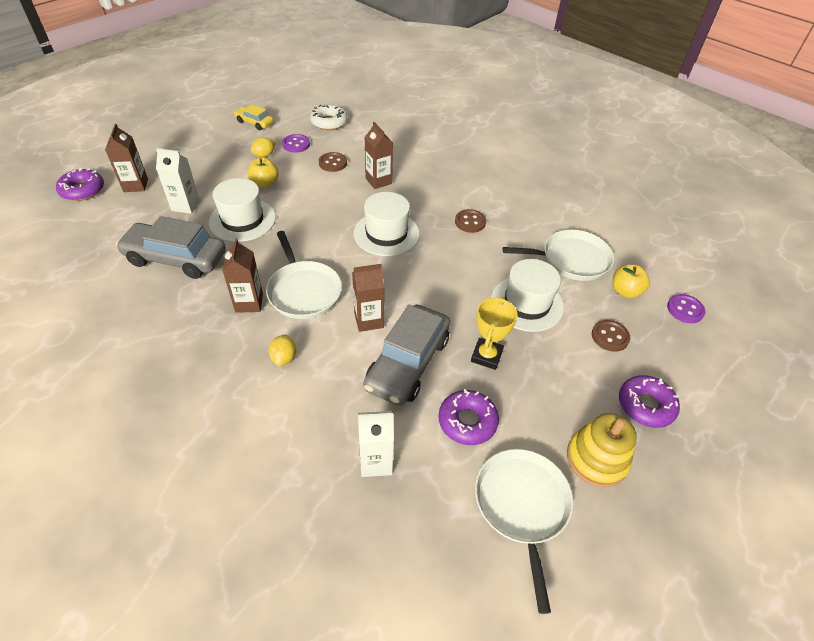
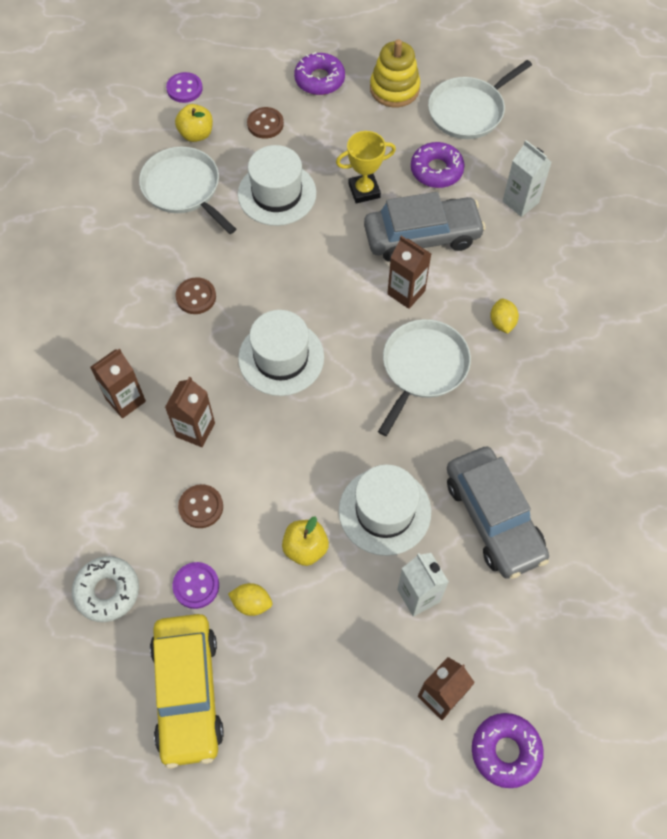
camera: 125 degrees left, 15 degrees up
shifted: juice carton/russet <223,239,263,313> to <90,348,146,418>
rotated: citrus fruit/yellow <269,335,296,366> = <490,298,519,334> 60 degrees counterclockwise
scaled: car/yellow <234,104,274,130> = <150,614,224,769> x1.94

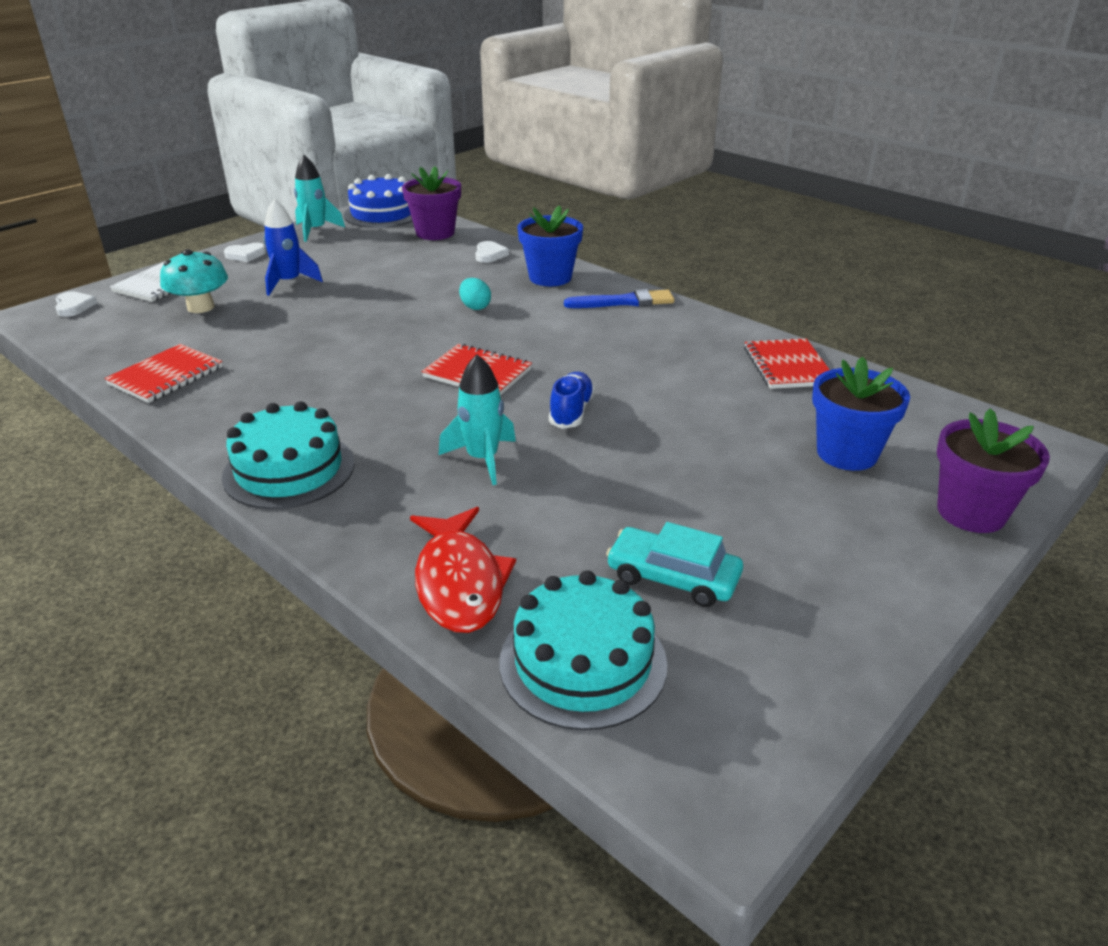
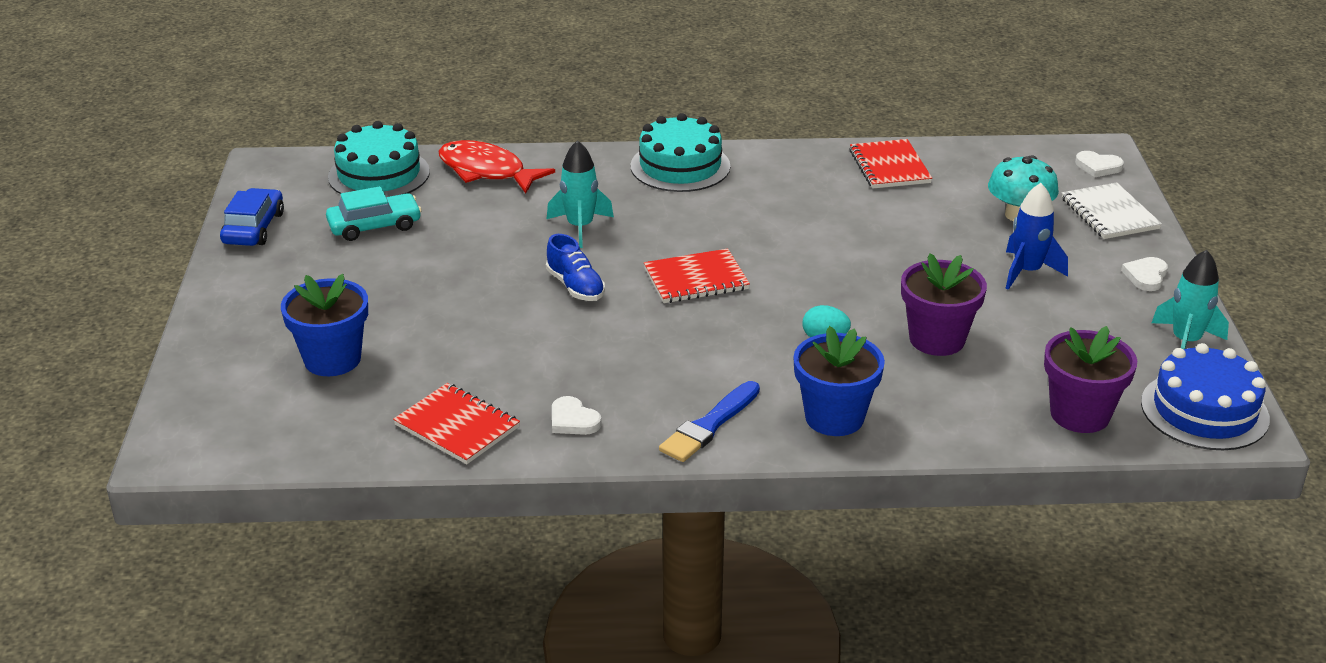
camera: 135 degrees right, 0 degrees up
new: car/royal blue <220,188,284,246>
shifted: heart/pure white <475,241,509,263> to <552,396,602,435>; potted plant/royal purple <937,408,1050,533> to <901,253,987,356>

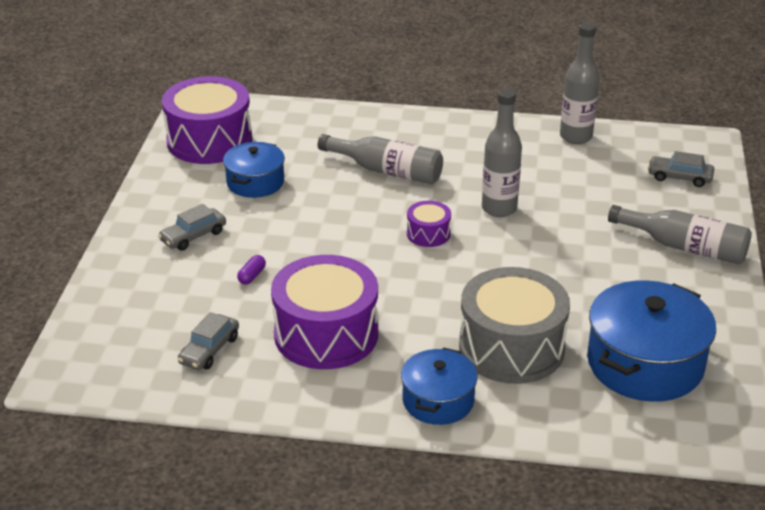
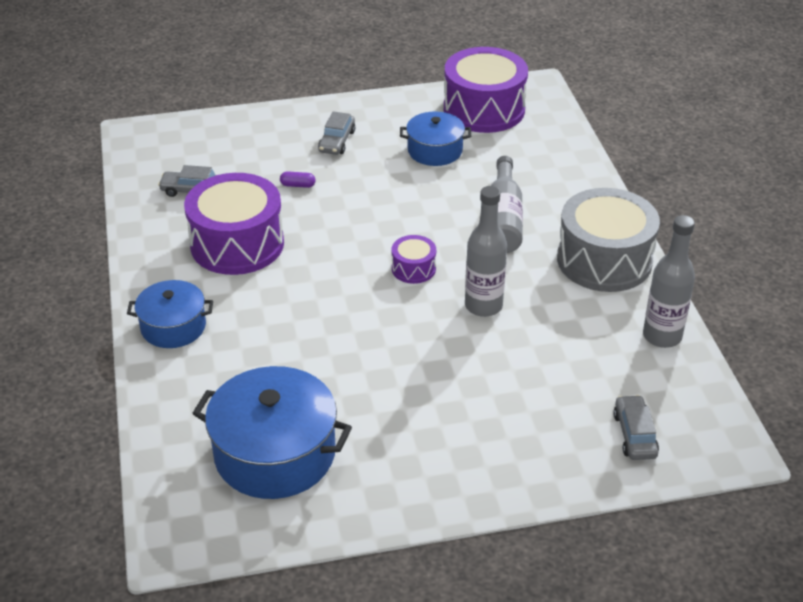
camera: 70 degrees right, 5 degrees up
gone: bottle/gray <608,205,752,264>
shifted: snare drum/gray <459,267,570,384> to <557,188,660,292>
rotated: car/gray <158,204,226,251> = <318,111,355,155> 105 degrees counterclockwise

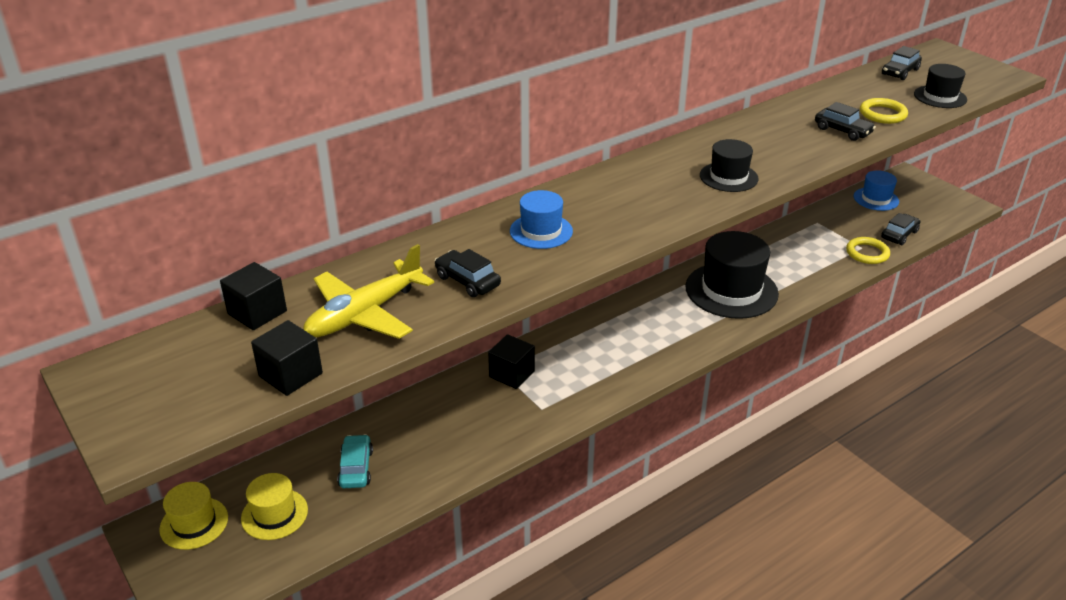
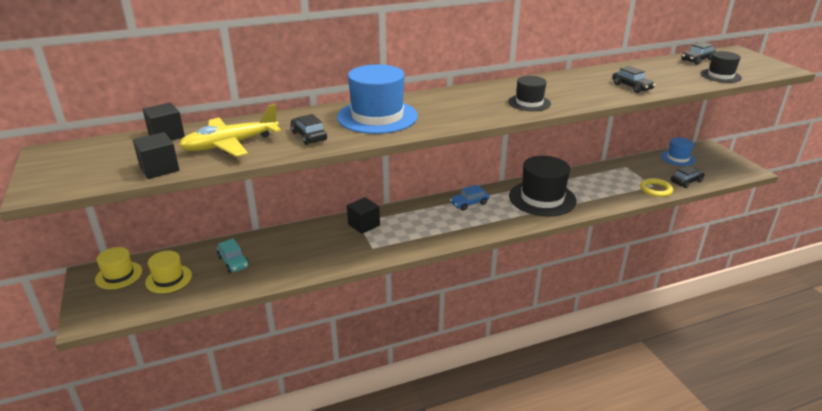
camera: 15 degrees right, 5 degrees down
gone: torus/yellow <860,98,908,124>
new: car/royal blue <450,185,489,211>
rotated: car/turquoise <337,434,373,488> = <217,239,249,273> 135 degrees clockwise
scaled: tall hat/royal blue <510,190,573,249> = <337,64,418,134> x1.83

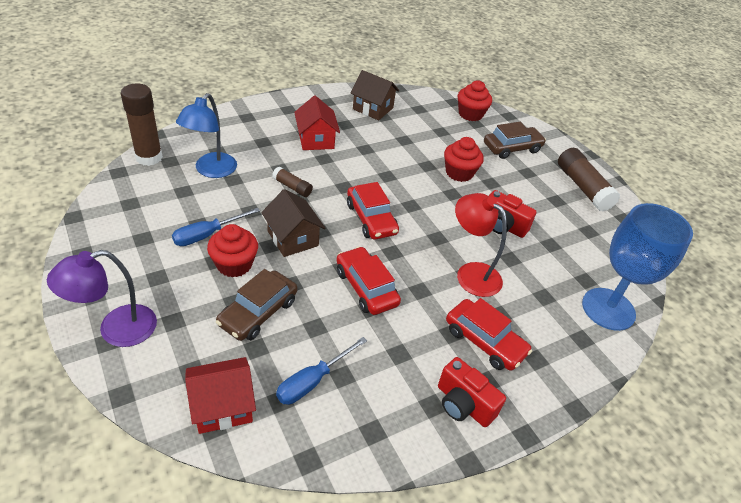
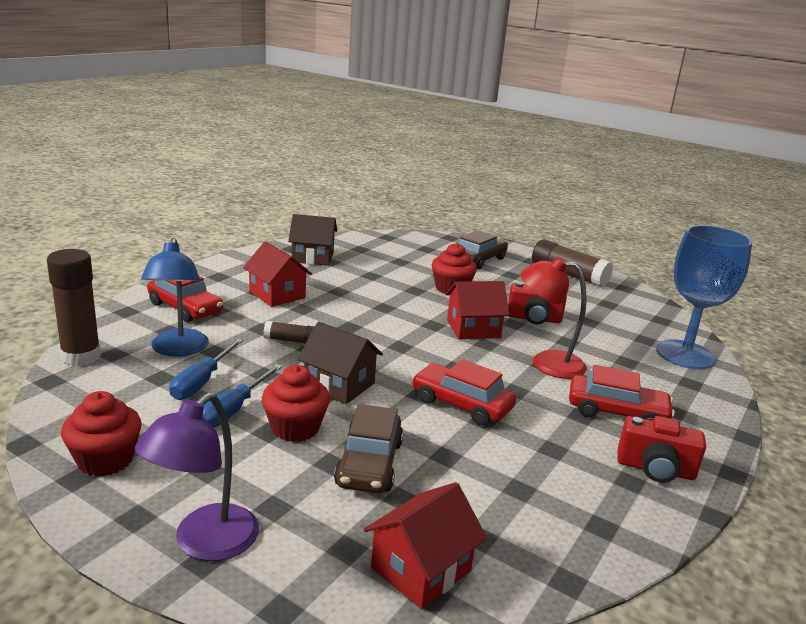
camera: 25 degrees left, 20 degrees down
new: toy house/red <446,281,510,339>
shifted: fairy cake/red <458,80,492,121> to <61,391,142,477>; car/red <347,182,399,240> to <147,276,223,322>; hand screwdriver/royal blue <276,337,367,405> to <169,338,243,400>

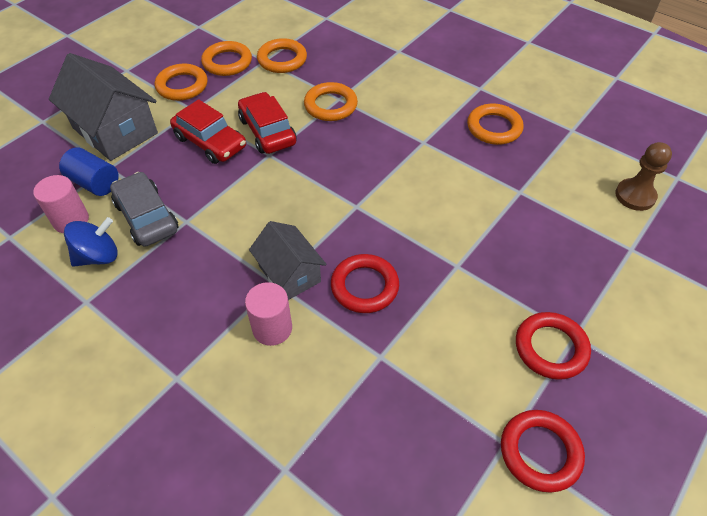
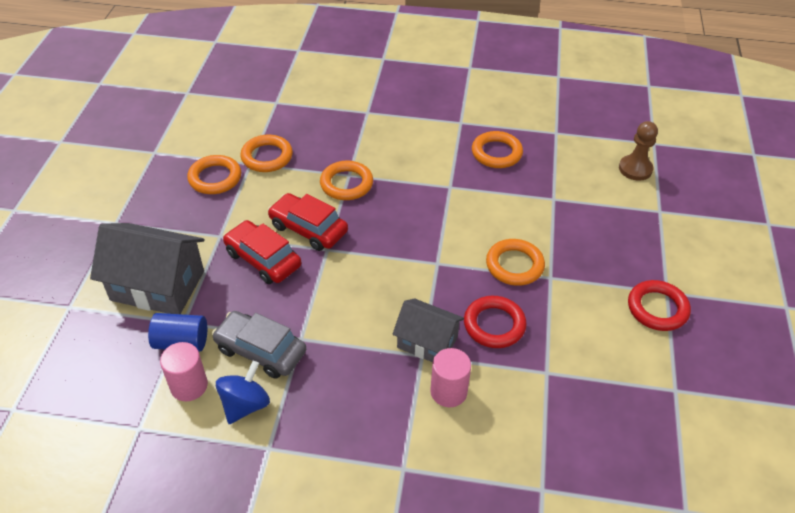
camera: 30 degrees left, 5 degrees down
gone: torus/red <501,410,585,492>
shifted: torus/orange <155,63,208,101> to <486,239,545,286>
rotated: car/red <170,99,246,164> = <223,220,301,284> 150 degrees counterclockwise

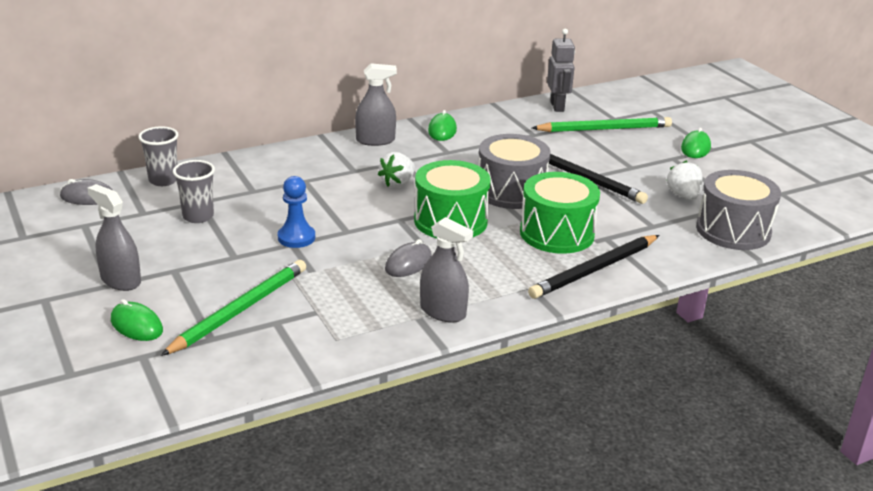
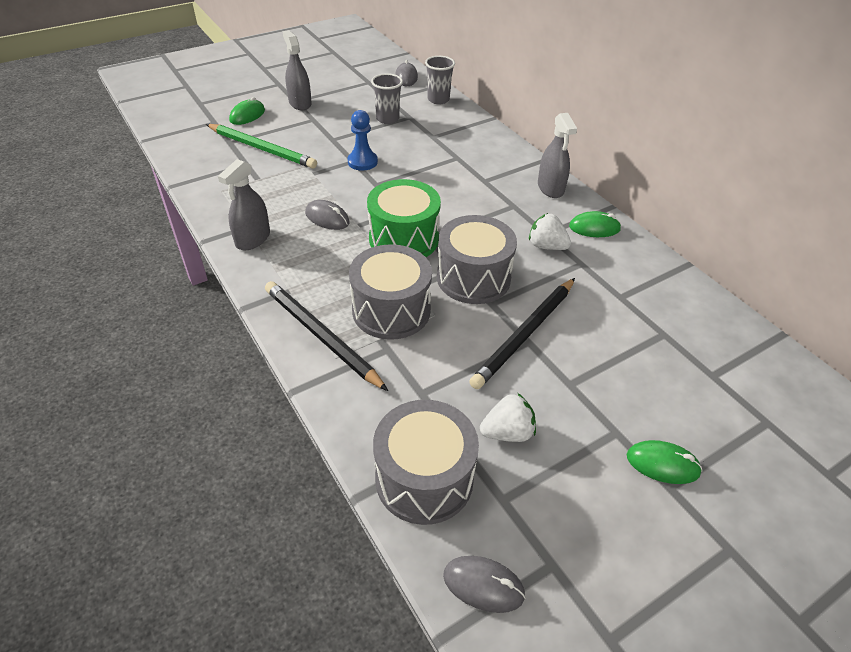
camera: 85 degrees right, 15 degrees up
gone: wooden pencil/leaf-green <532,117,672,132>; robot/gray <547,29,575,112>
new: PC mouse/gray <443,556,526,613>
shifted: berry/pure white <378,152,415,188> to <529,213,571,250>
repainted: snare drum/leaf-green <520,172,600,254> to snare drum/gray <349,244,432,340>
rotated: sprayer/gray <87,184,141,291> = <283,30,312,110> 60 degrees counterclockwise

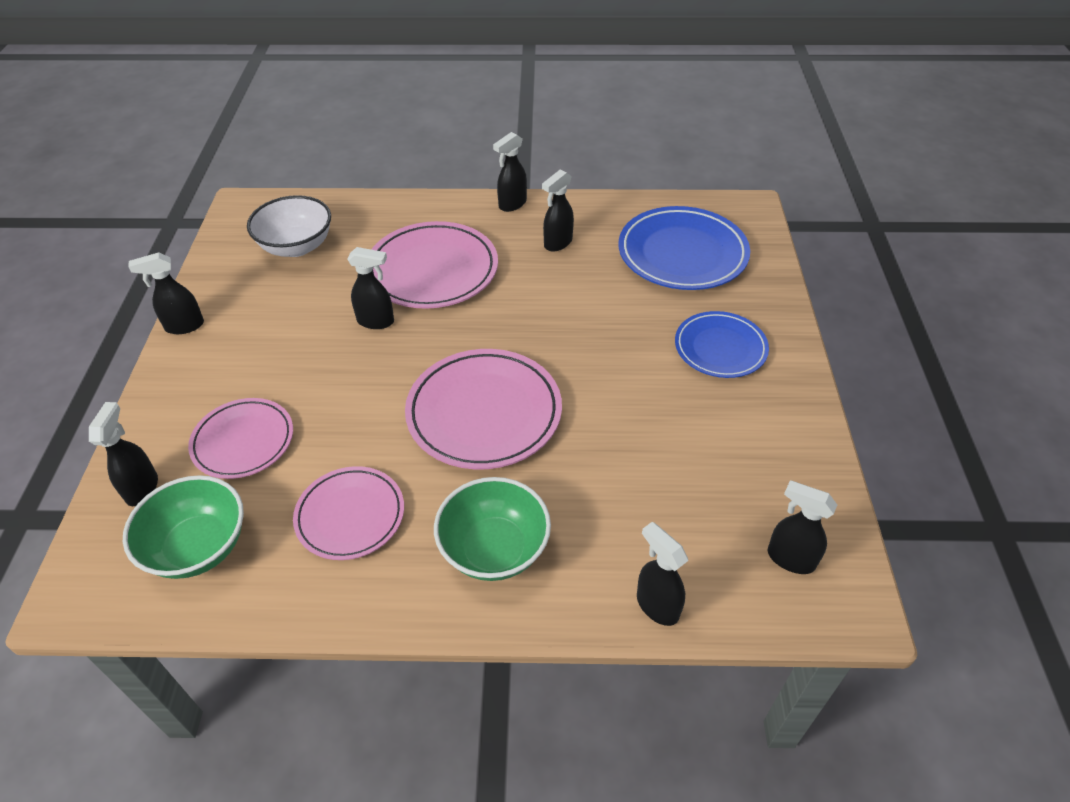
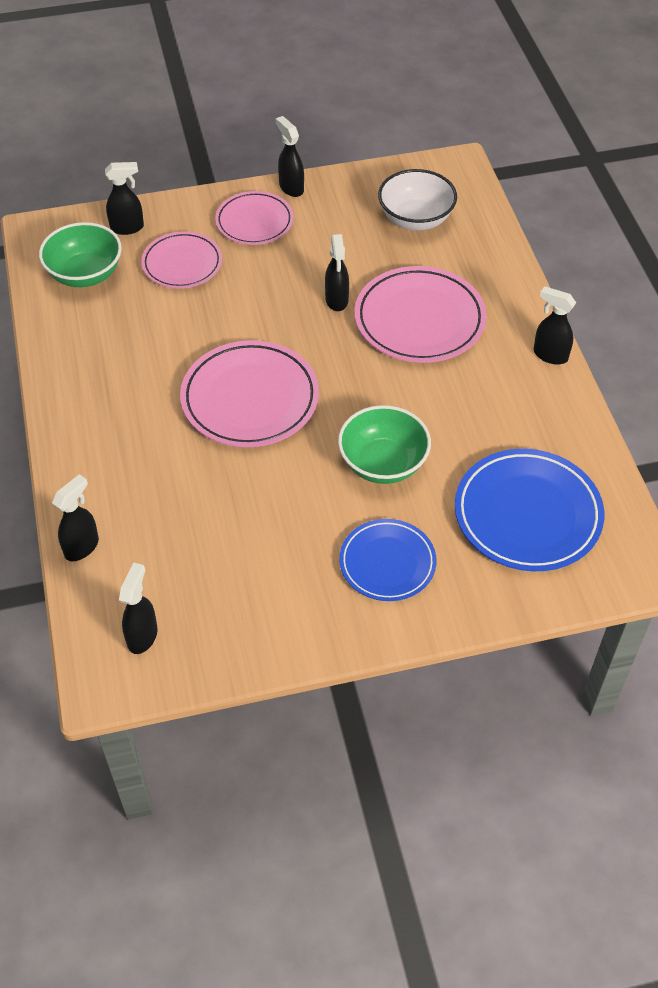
camera: 75 degrees right, 5 degrees up
gone: sprayer/black <542,170,574,251>
shifted: dinner plate/pink <293,466,404,560> to <215,191,294,245>; bowl/leaf-green <434,477,551,581> to <338,405,431,484>

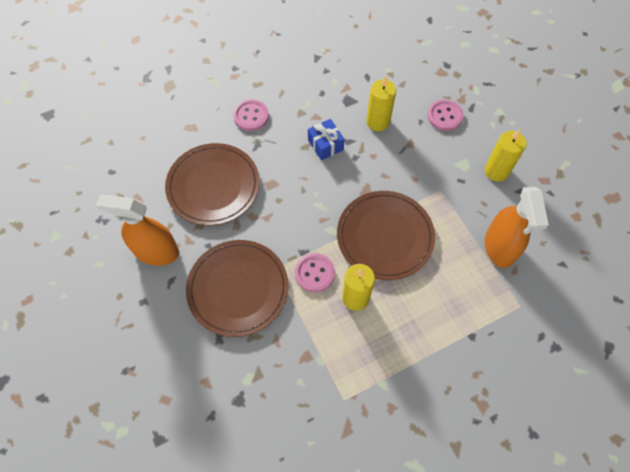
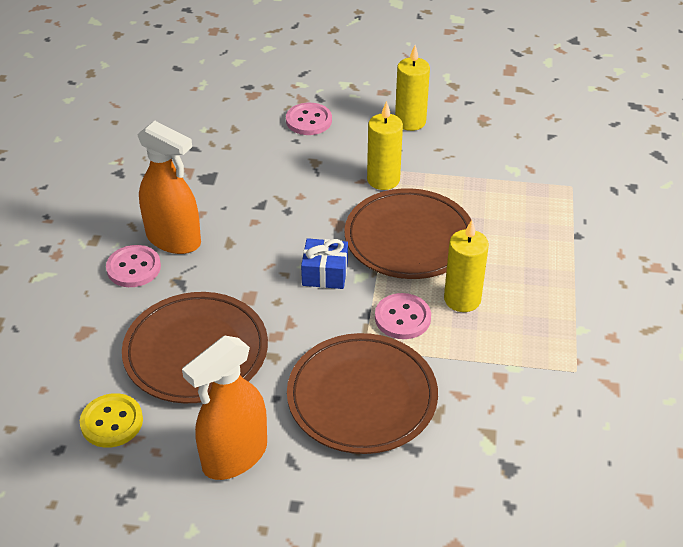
camera: 55 degrees left, 20 degrees down
new: sewing button/yellow <80,393,143,448>
shifted: sprayer/orange <485,187,549,268> to <137,121,201,254>; present/royal blue <308,119,345,160> to <301,238,348,289>; pillar candle/yellow <366,76,396,131> to <367,101,403,190>

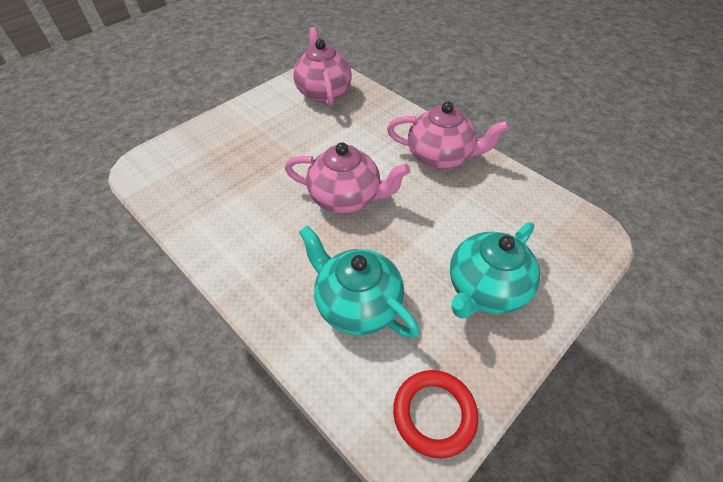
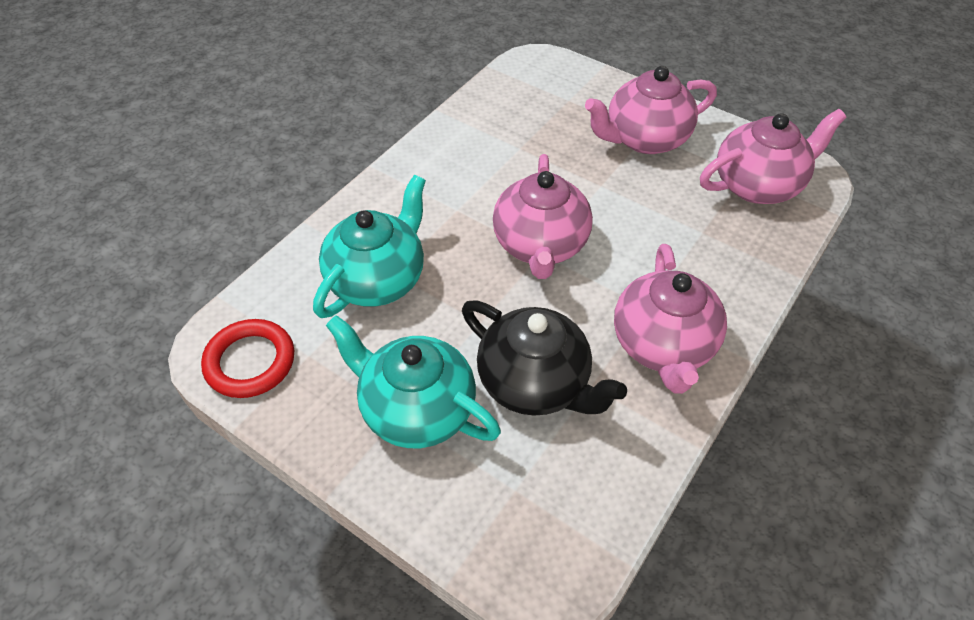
camera: 80 degrees right, 0 degrees up
new: china teapot/black <462,300,627,416>; china teapot/pink <585,66,717,154>

